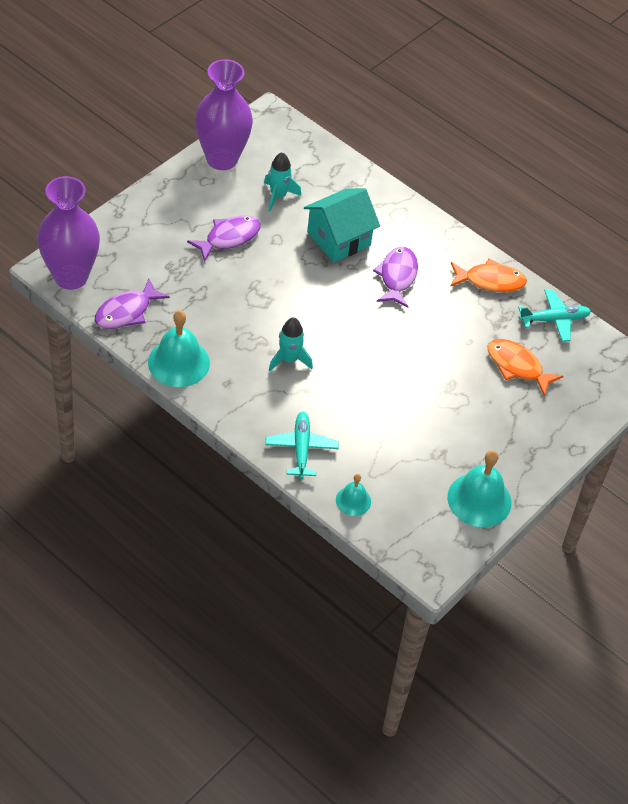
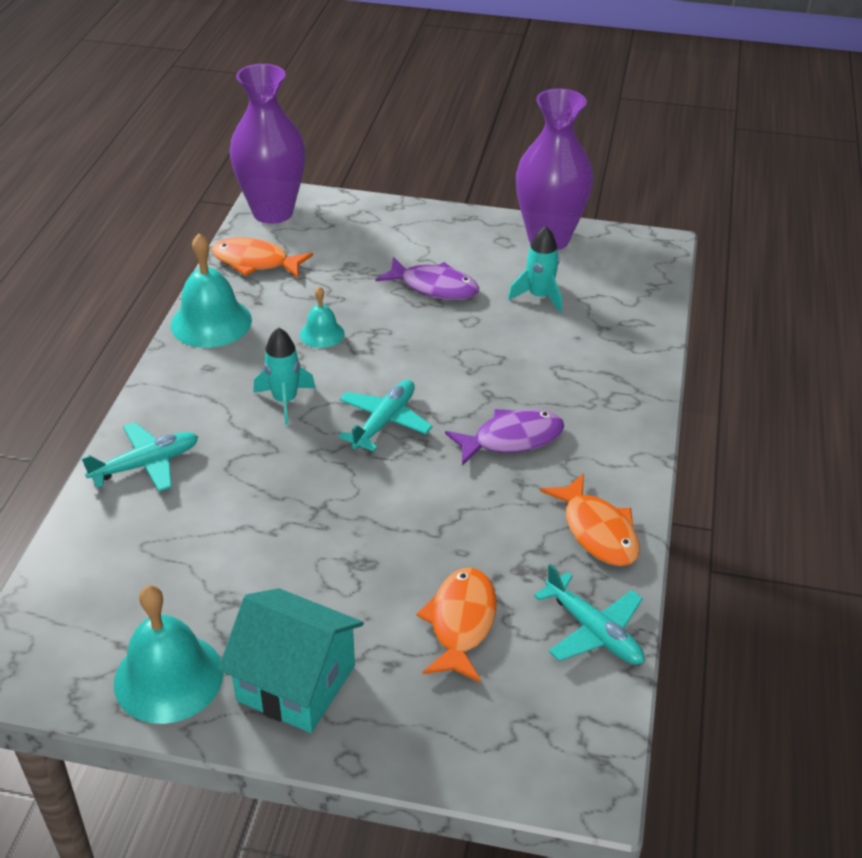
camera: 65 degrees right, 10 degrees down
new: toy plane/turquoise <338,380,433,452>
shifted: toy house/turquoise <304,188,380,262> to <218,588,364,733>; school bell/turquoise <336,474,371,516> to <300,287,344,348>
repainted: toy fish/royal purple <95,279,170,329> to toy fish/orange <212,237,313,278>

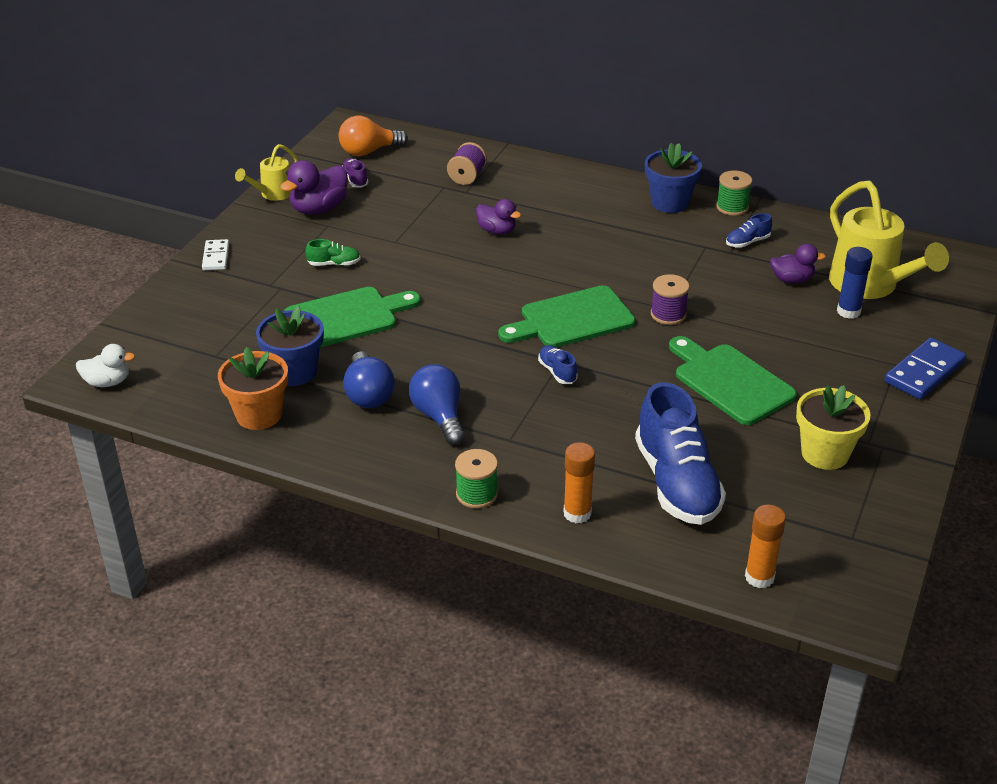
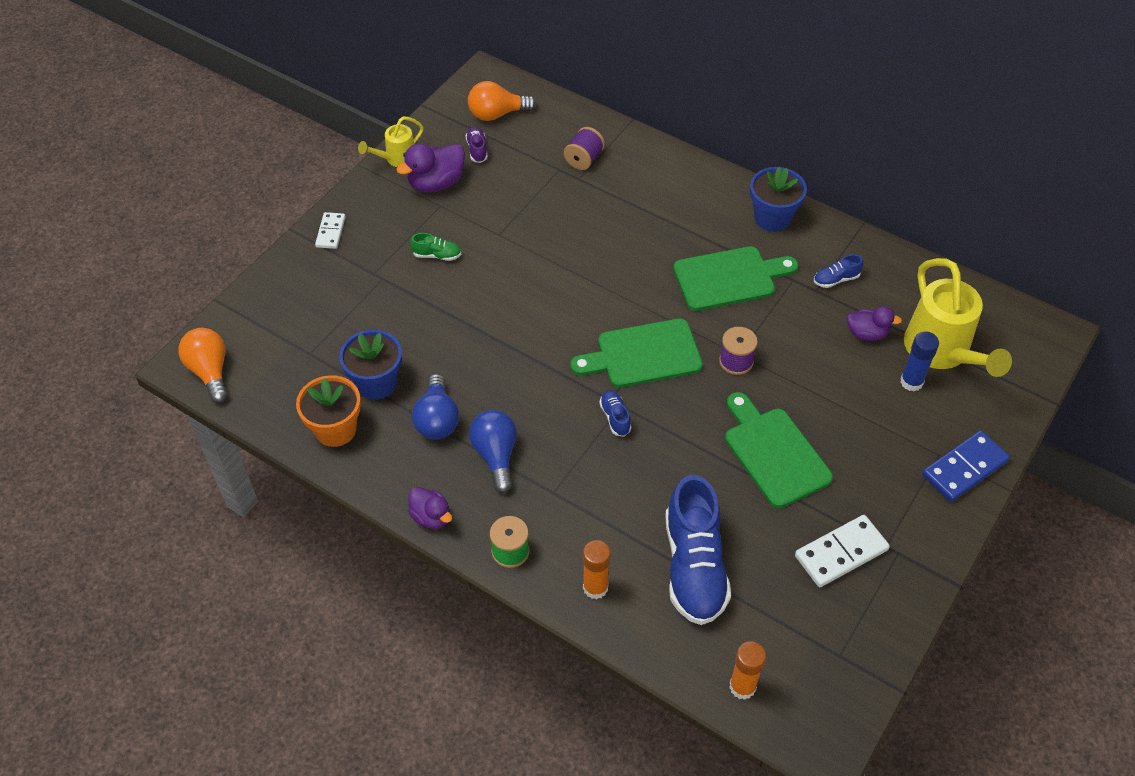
camera: 10 degrees right, 15 degrees up
gone: bobbin/leaf-green <716,170,752,216>
shifted: toy duck/royal purple <476,199,521,235> to <408,487,452,529>; chopping board/leaf-green <284,287,421,347> to <673,246,799,311>
swapped: toy duck/pure white <76,344,135,387> to bulb/orange <178,328,228,403>; potted plant/yellow <796,385,871,470> to domino piece/pure white <795,515,890,587>

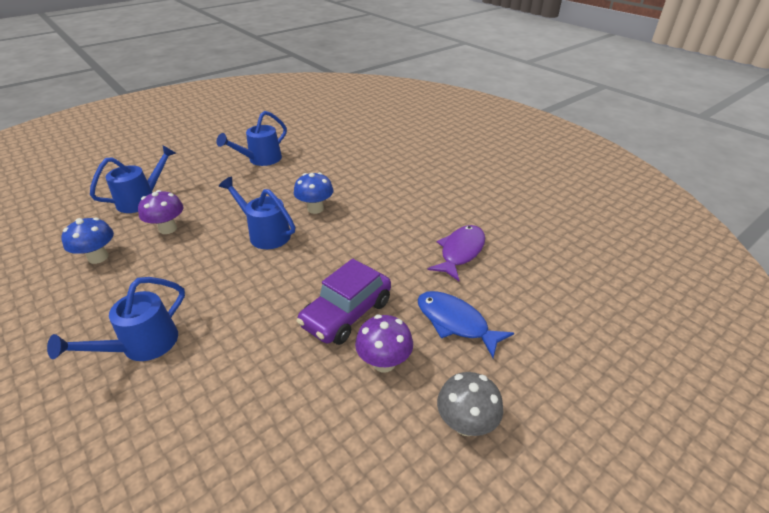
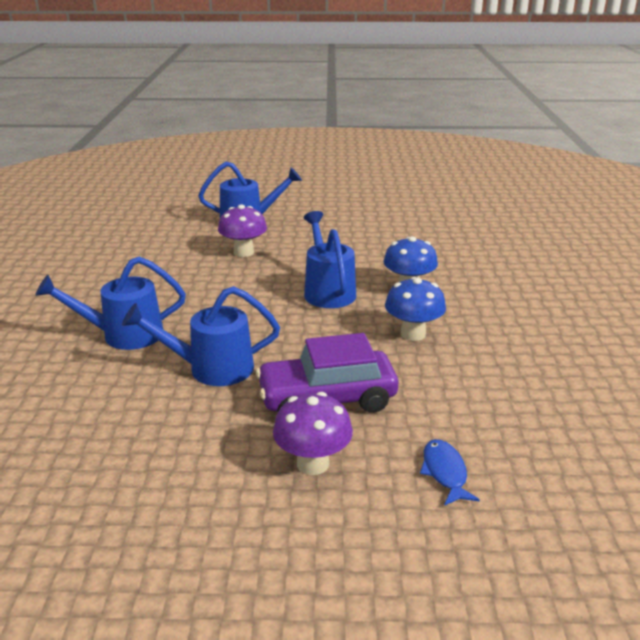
camera: 40 degrees right, 10 degrees down
gone: toy fish/royal purple <427,225,485,281>; fungus/gray <437,372,503,436>
shifted: watering can/royal blue <217,111,287,166> to <122,286,280,386>; fungus/royal blue <61,218,114,264> to <385,277,446,341>
scaled: toy fish/royal blue <417,291,514,358> = <420,439,480,506> x0.59

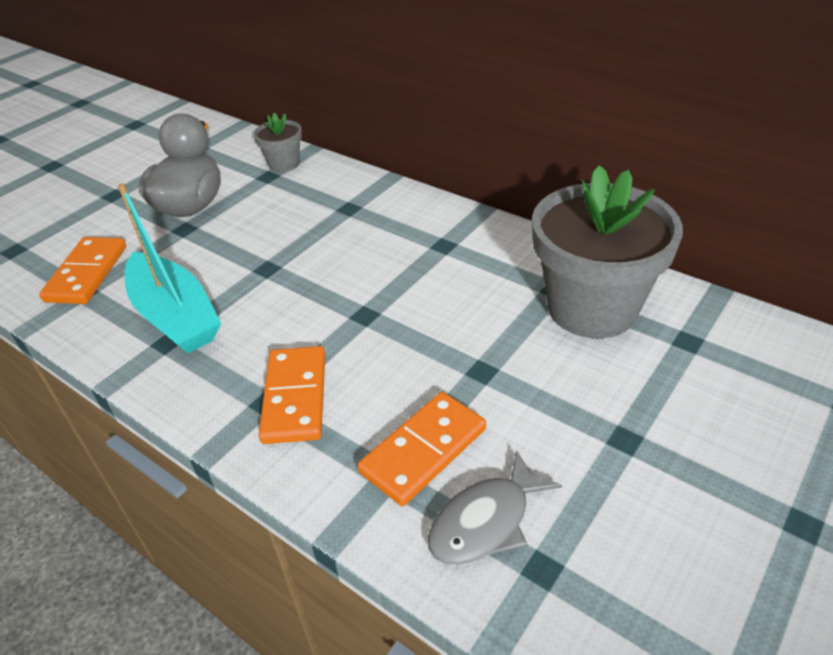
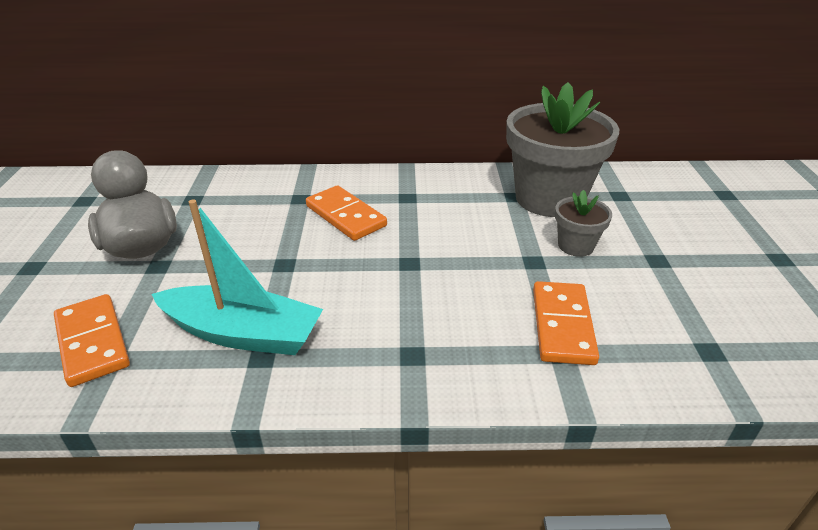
camera: 40 degrees left, 5 degrees down
gone: toy fish/gray <428,450,562,565>
shifted: domino piece/orange <259,346,325,444> to <306,185,387,241>; potted plant/gray <254,113,302,172> to <555,190,612,257>

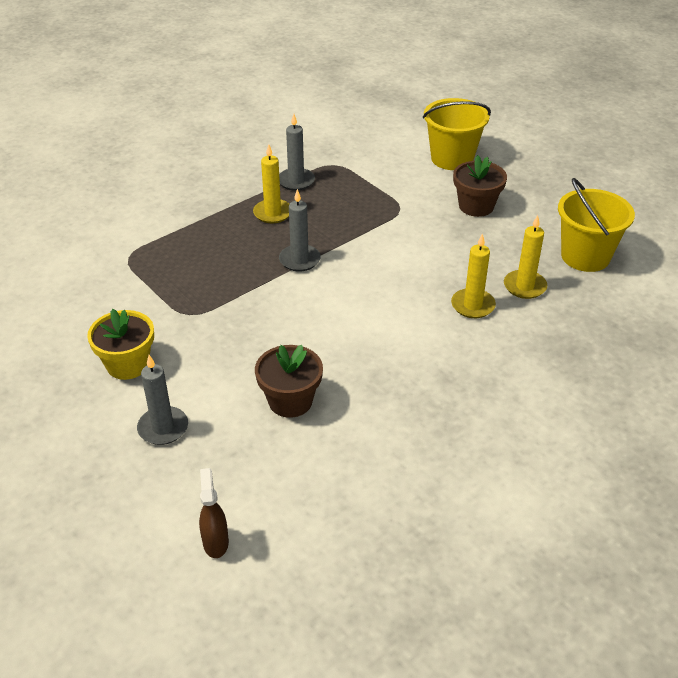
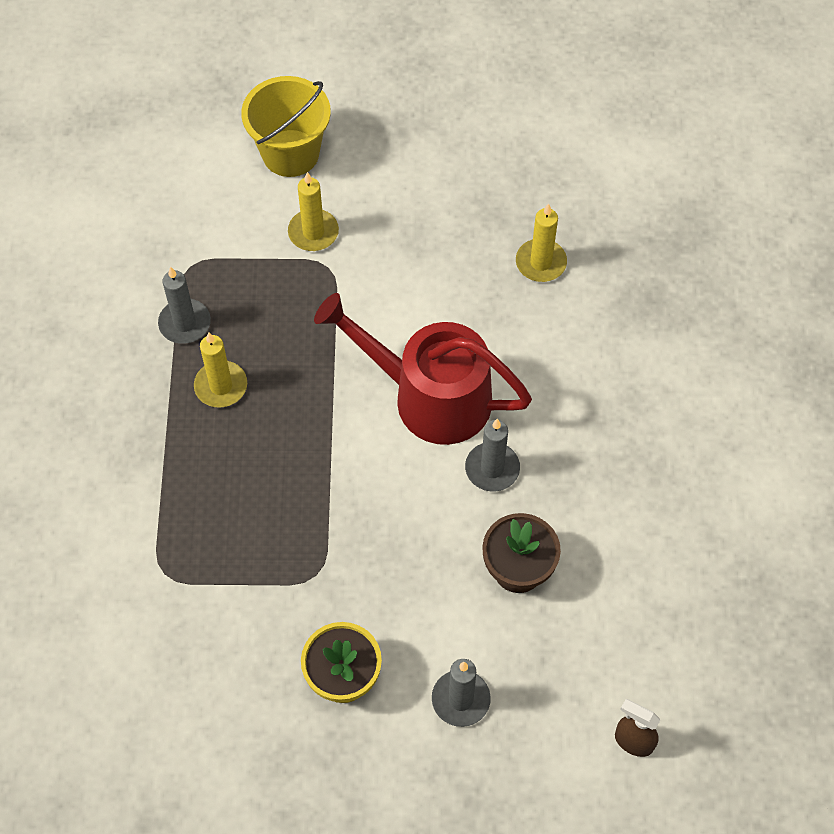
camera: 50 degrees left, 20 degrees up
gone: potted plant/russet <453,155,507,217>; bucket/yellow <558,178,635,272>
new: watering can/red <314,293,532,445>
shifted: pillar candle/yellow <451,233,496,318> to <288,172,339,251>; pillar candle/gray <279,189,321,272> to <465,419,520,491>

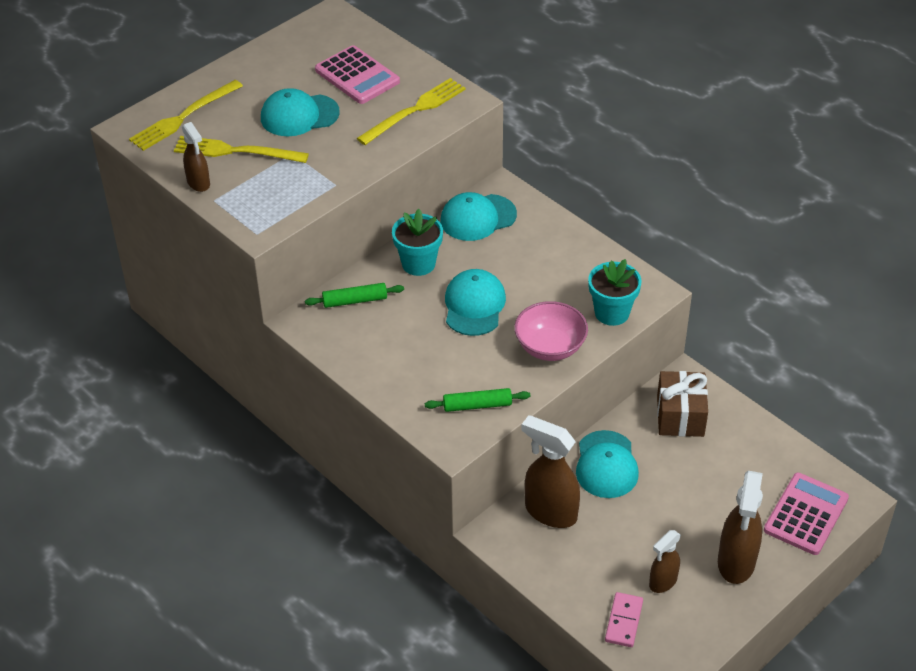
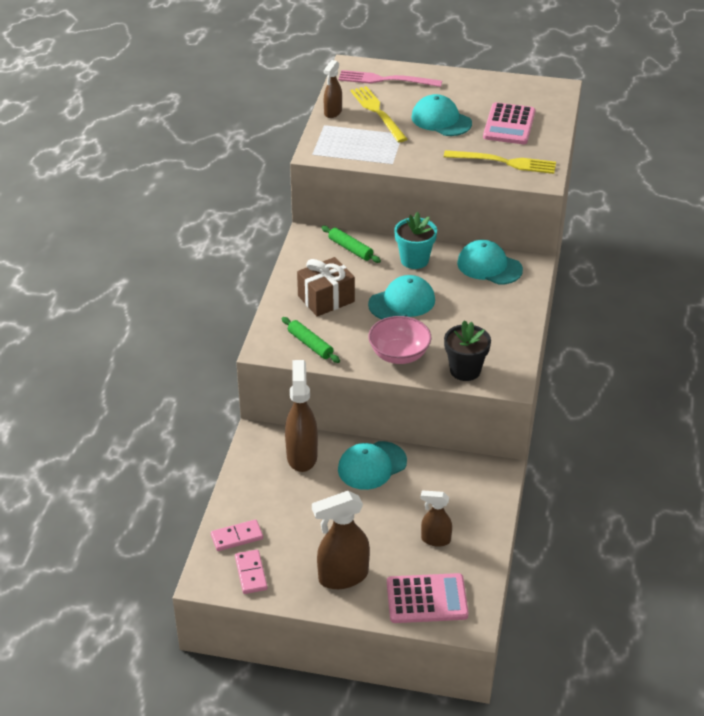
camera: 55 degrees right, 5 degrees down
new: domino piece/pink <235,550,268,594>
shifted: present/russet <657,371,708,437> to <297,257,355,317>; sprayer/russet <649,530,681,593> to <420,490,452,547>
repainted: dinner fork/yellow <129,80,243,151> to dinner fork/pink <338,70,442,87>; potted plant/turquoise <588,259,642,326> to potted plant/black <444,320,491,381>

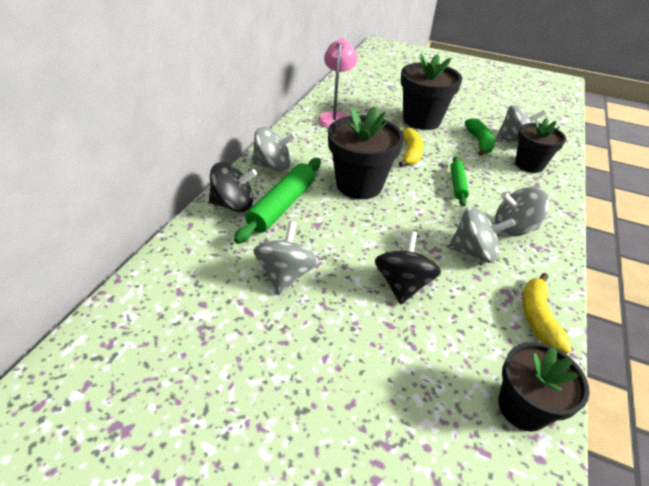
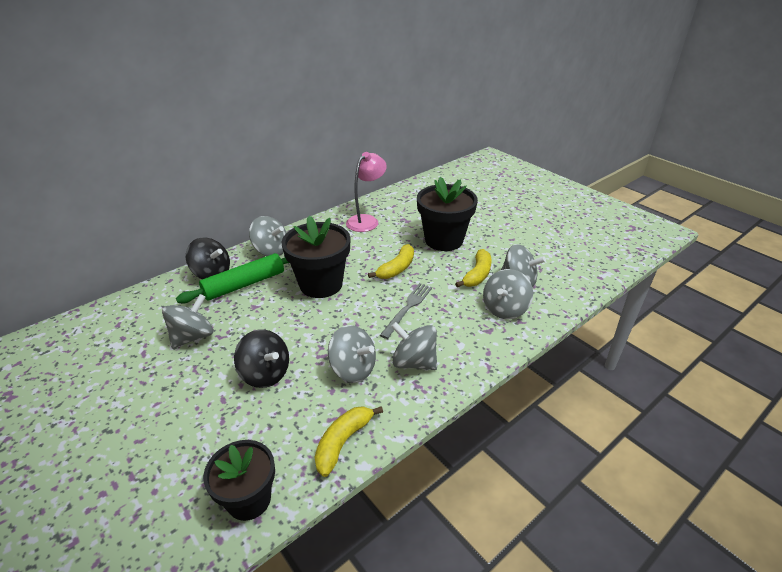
camera: 30 degrees right, 5 degrees down
swapped: dough roller/leaf-green <450,156,469,206> to dinner fork/gray <380,283,432,339>; potted plant/black <515,118,566,173> to whirligig/gray <483,269,533,319>
repainted: banana fruit/leaf-green <465,118,495,156> to banana fruit/yellow <455,249,492,287>
rotated: whirligig/black <375,231,441,305> = <234,330,289,388> 90 degrees clockwise

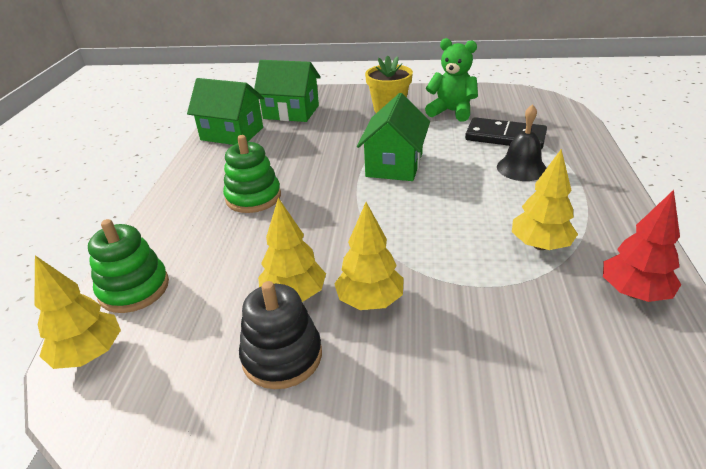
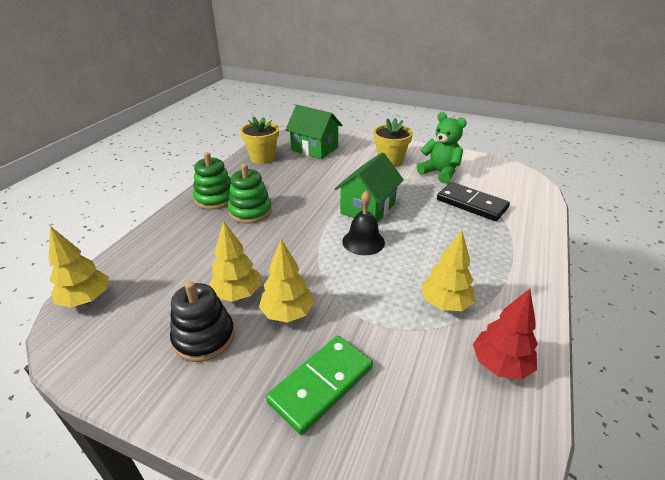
camera: 15 degrees right, 0 degrees up
new: domino piece/leaf-green <266,336,373,435>
shifted: stacking toy/leaf-green <88,219,169,313> to <193,152,231,210>; school bell/black <497,104,546,181> to <342,191,385,255>
swapped: toy house/leaf-green <187,78,264,145> to potted plant/yellow <240,116,279,164>

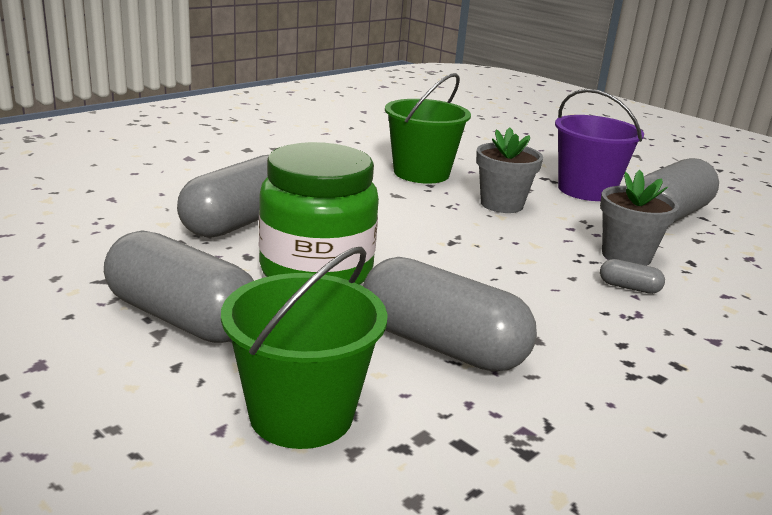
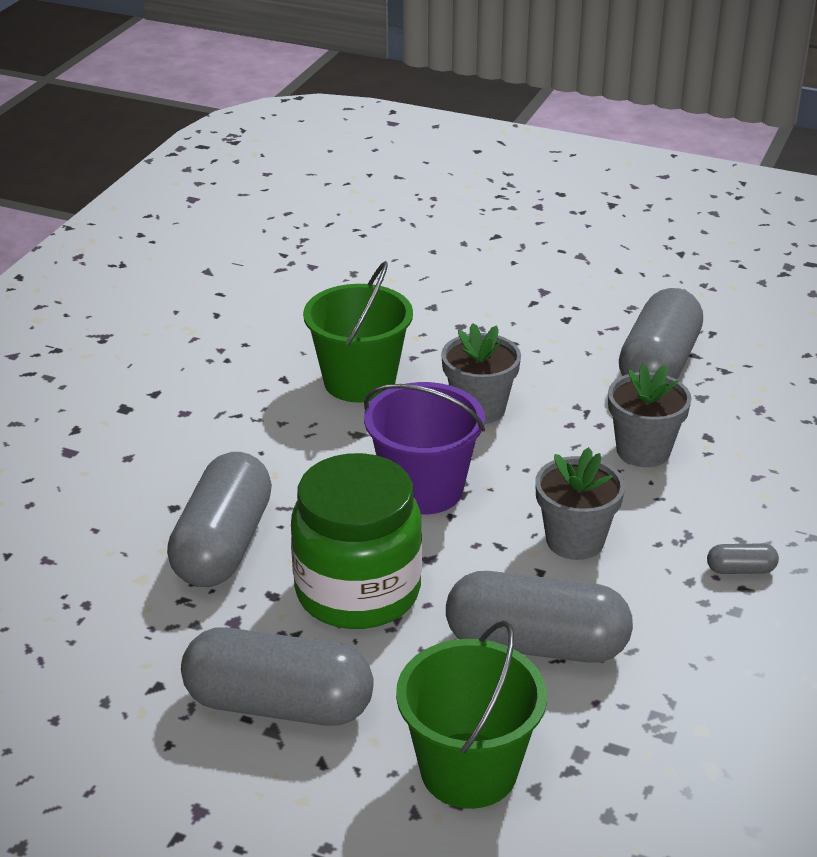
camera: 20 degrees left, 10 degrees up
new: potted plant/gray <535,447,625,560>
shifted: bucket/royal purple <555,89,644,201> to <364,382,485,515>; pill shape/gray <600,259,665,294> to <707,543,779,574>

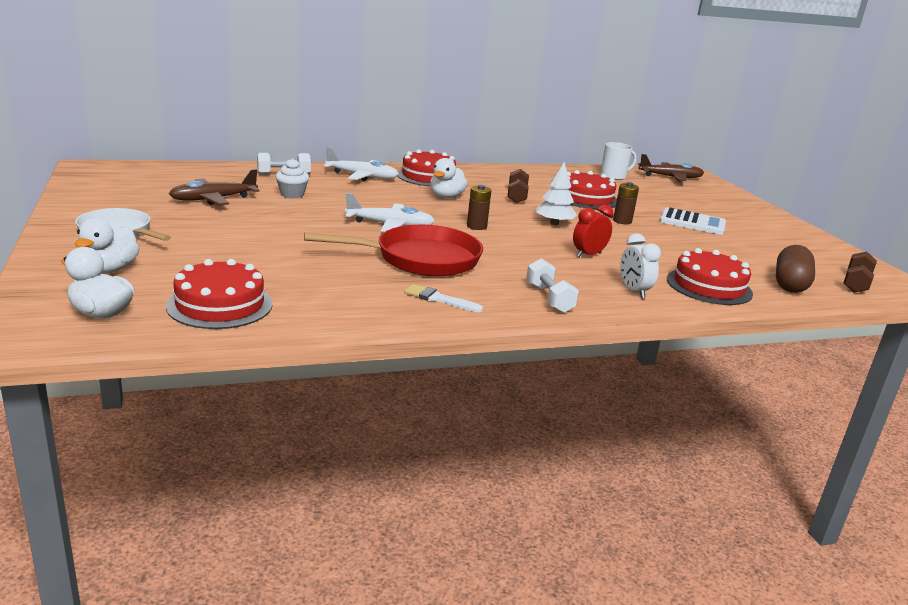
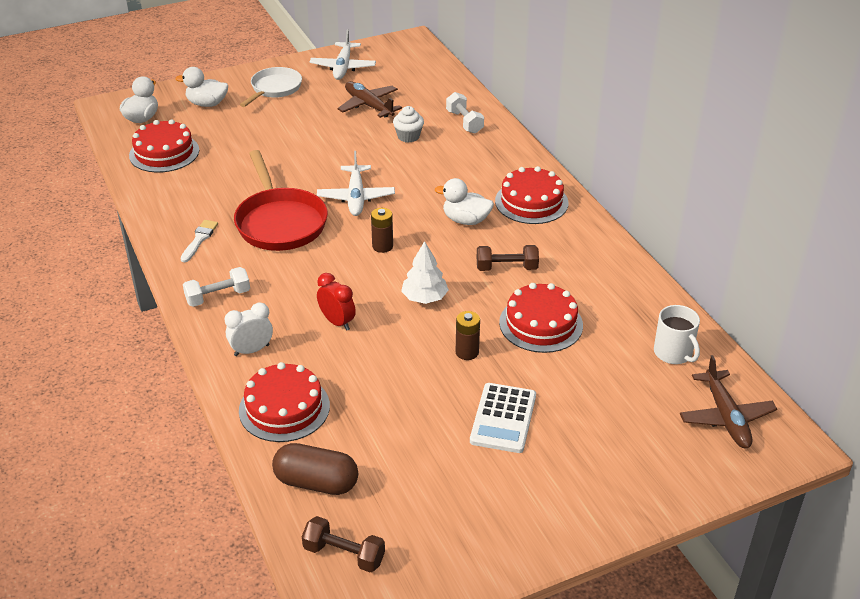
camera: 85 degrees right, 15 degrees up
shifted: toy plane/pure white <323,147,398,181> to <310,29,376,80>

